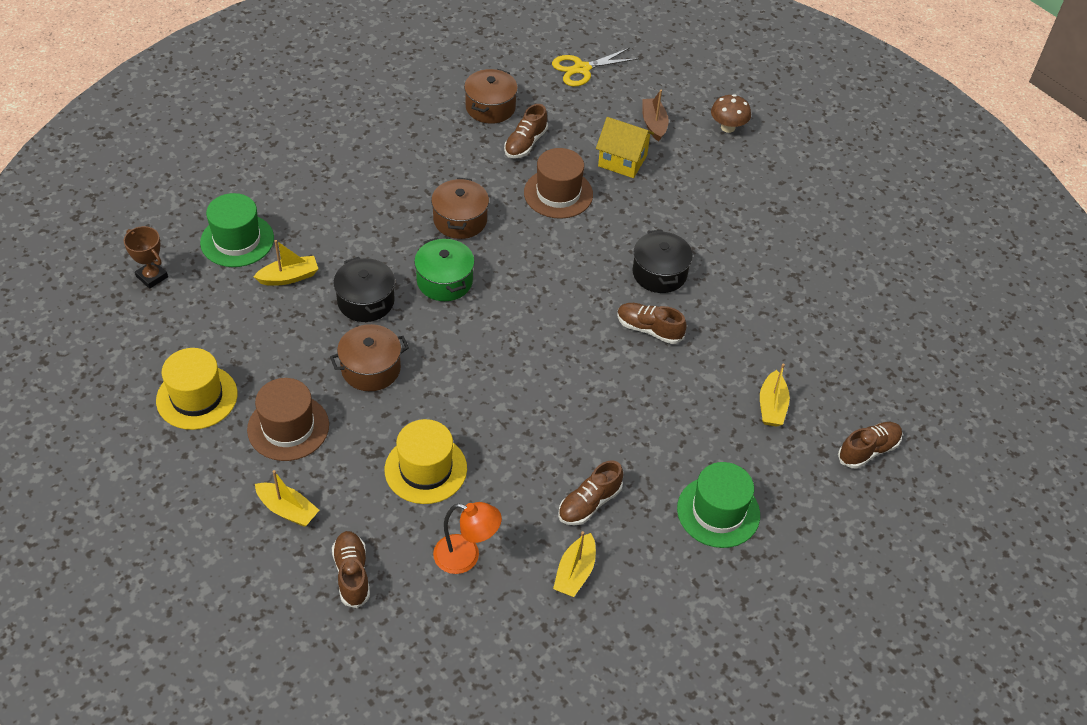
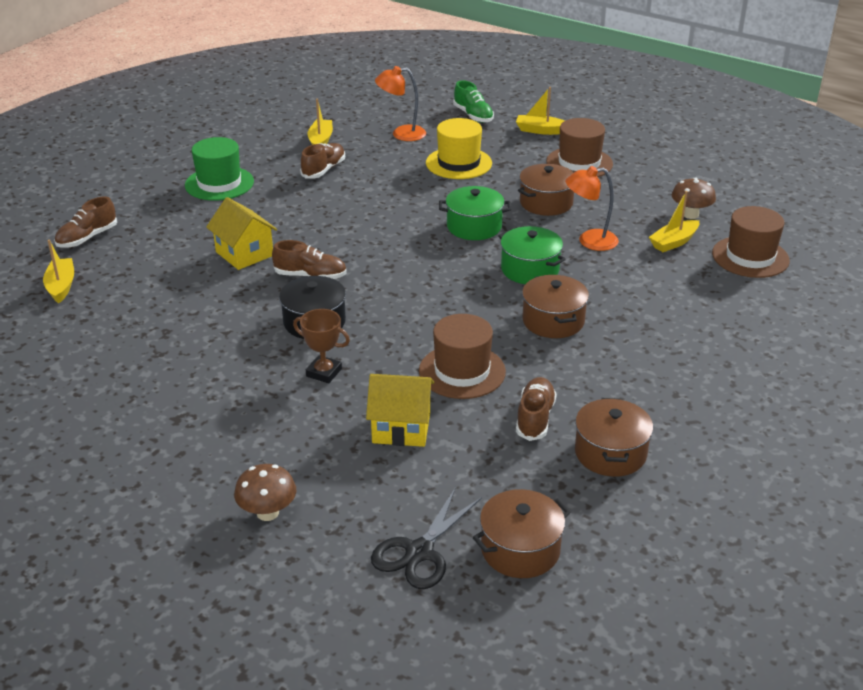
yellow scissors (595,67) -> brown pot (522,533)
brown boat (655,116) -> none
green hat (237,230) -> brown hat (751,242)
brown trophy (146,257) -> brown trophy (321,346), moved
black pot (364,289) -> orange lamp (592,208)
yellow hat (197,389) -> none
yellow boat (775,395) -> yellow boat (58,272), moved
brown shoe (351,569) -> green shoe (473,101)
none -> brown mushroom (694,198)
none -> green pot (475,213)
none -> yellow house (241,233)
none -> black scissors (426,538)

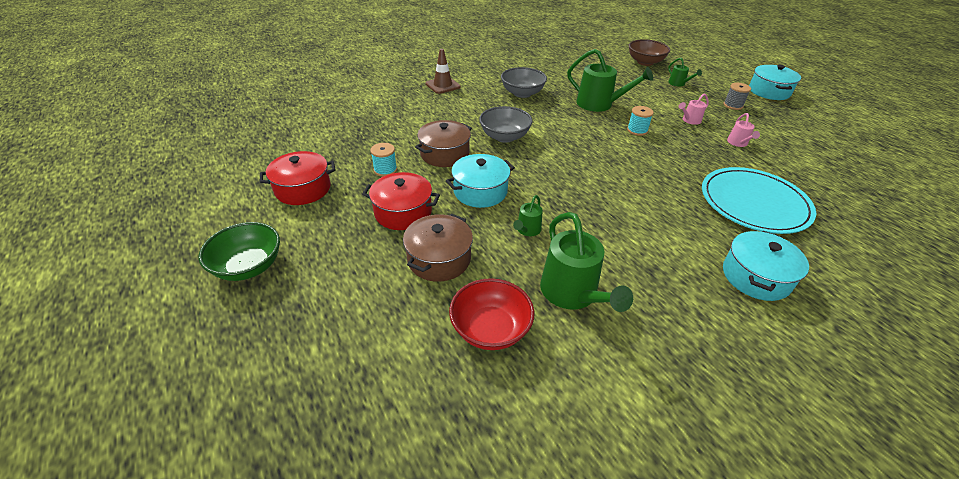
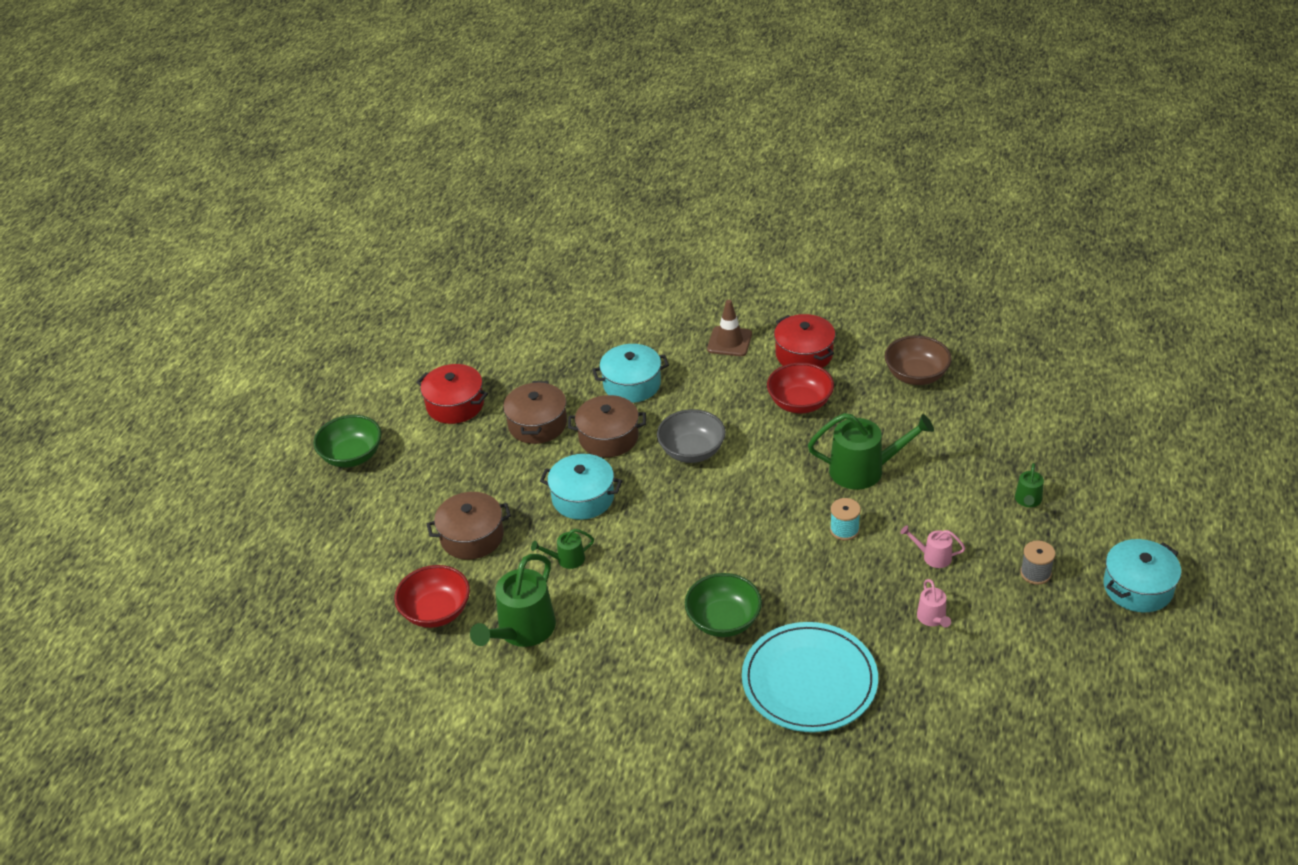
brown bowl (649,52) -> brown bowl (918,360), moved
green watering can (610,80) -> green watering can (871,451), 75 degrees counterclockwise
grey bowl (524,82) -> red bowl (800,388)
pink watering can (743,130) -> pink watering can (934,603), 60 degrees counterclockwise
turquoise spool (383,160) -> brown pot (535,412)
red pot (401,201) -> red pot (804,341), moved
turquoise pot (766,266) -> turquoise pot (630,373), moved
none -> green bowl (723,605)

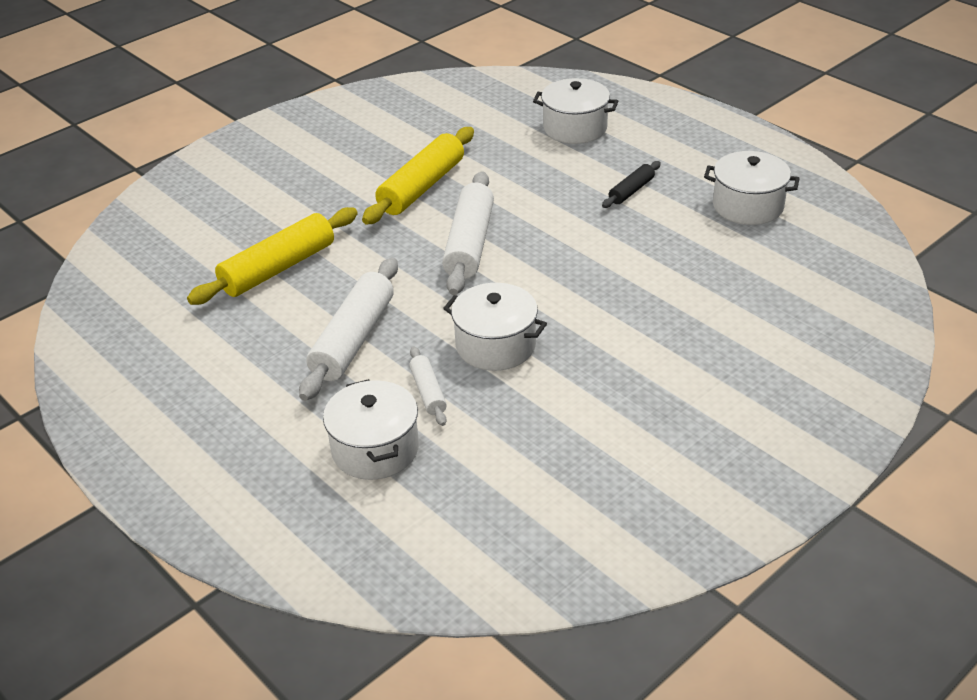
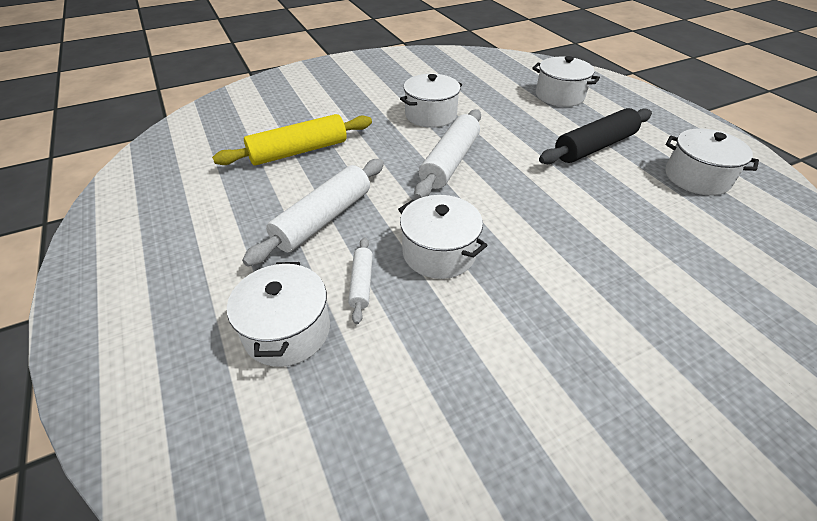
yellow rolling pin (418,176) -> white pot (431,101)
black rolling pin (631,184) -> black rolling pin (595,136), x1.96

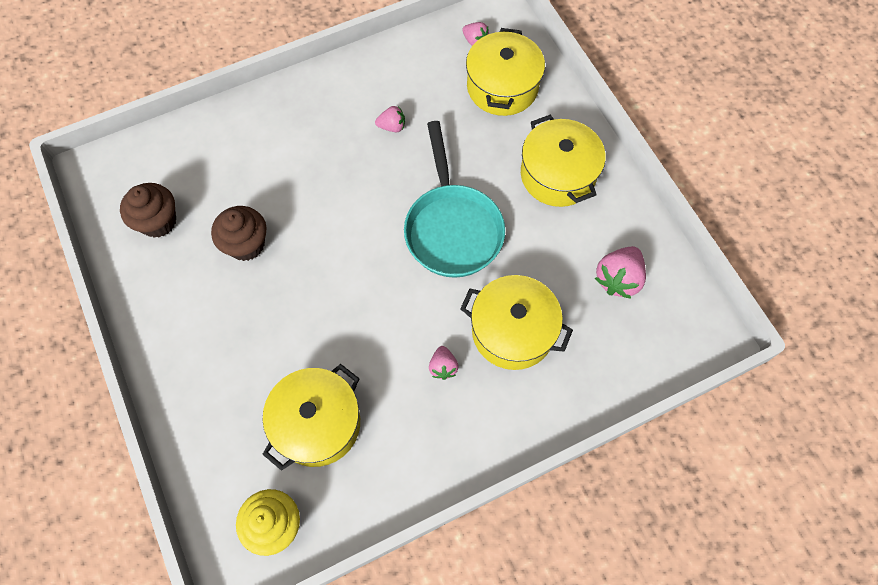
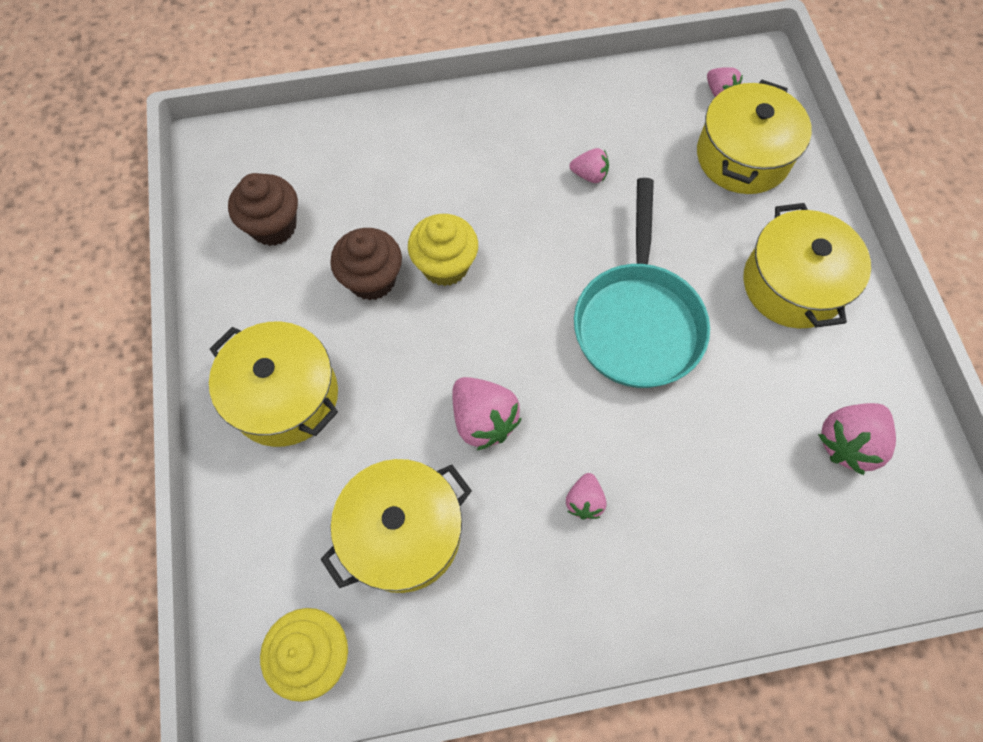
yellow pot (516,322) -> yellow pot (273,384), moved
none -> yellow cupcake (443,250)
none -> pink strawberry (486,414)

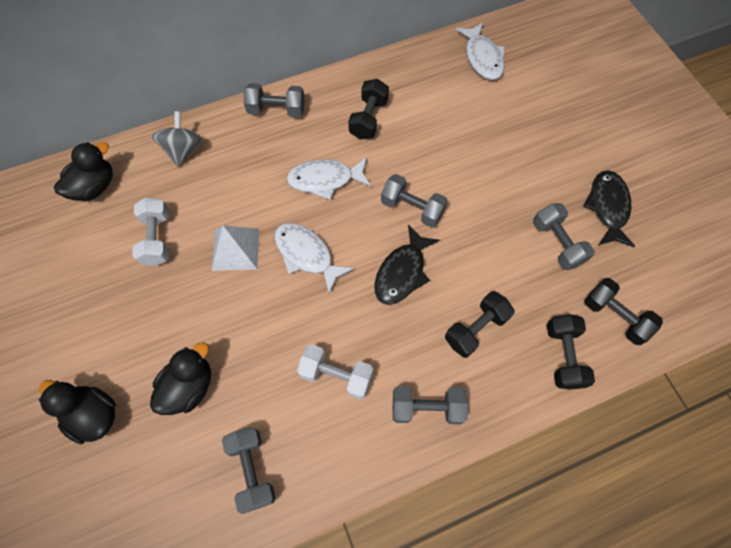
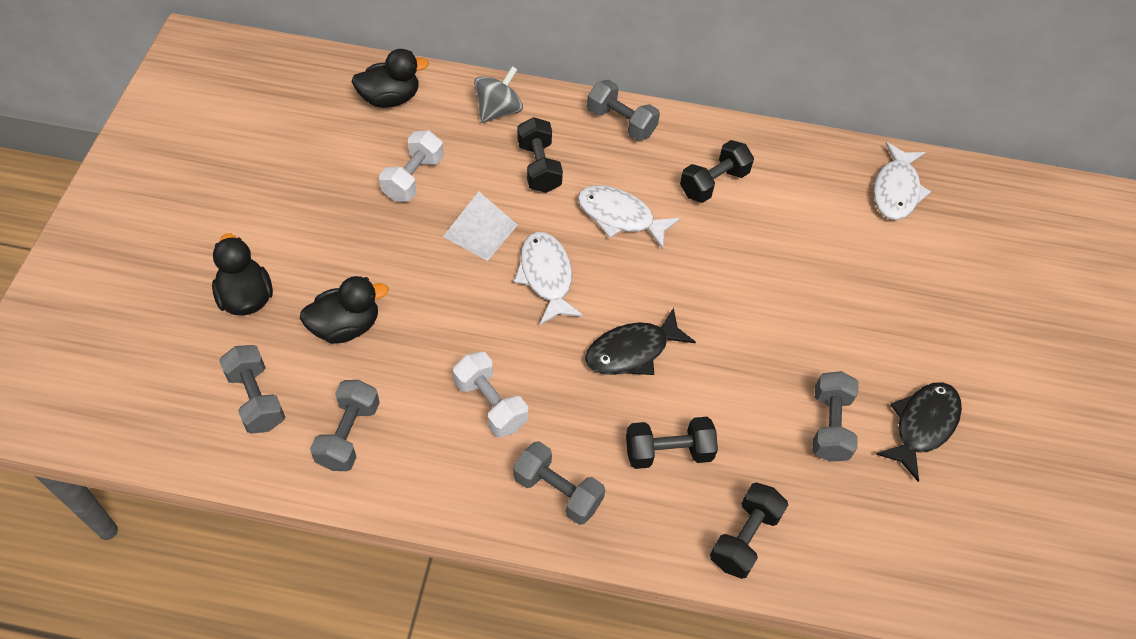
grey dumbbell (414,200) -> grey dumbbell (252,389), moved
black dumbbell (623,311) -> black dumbbell (540,155), moved

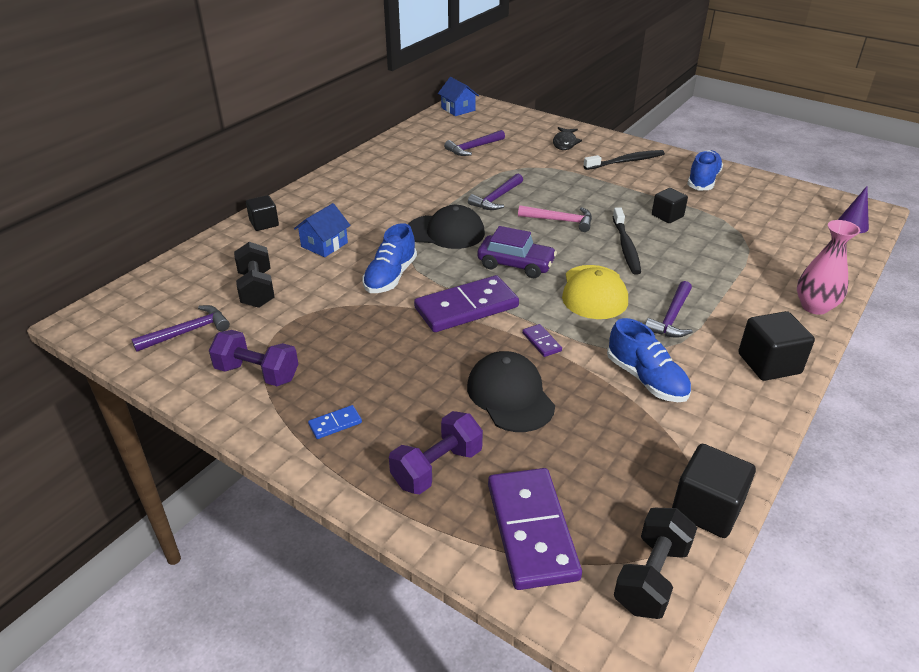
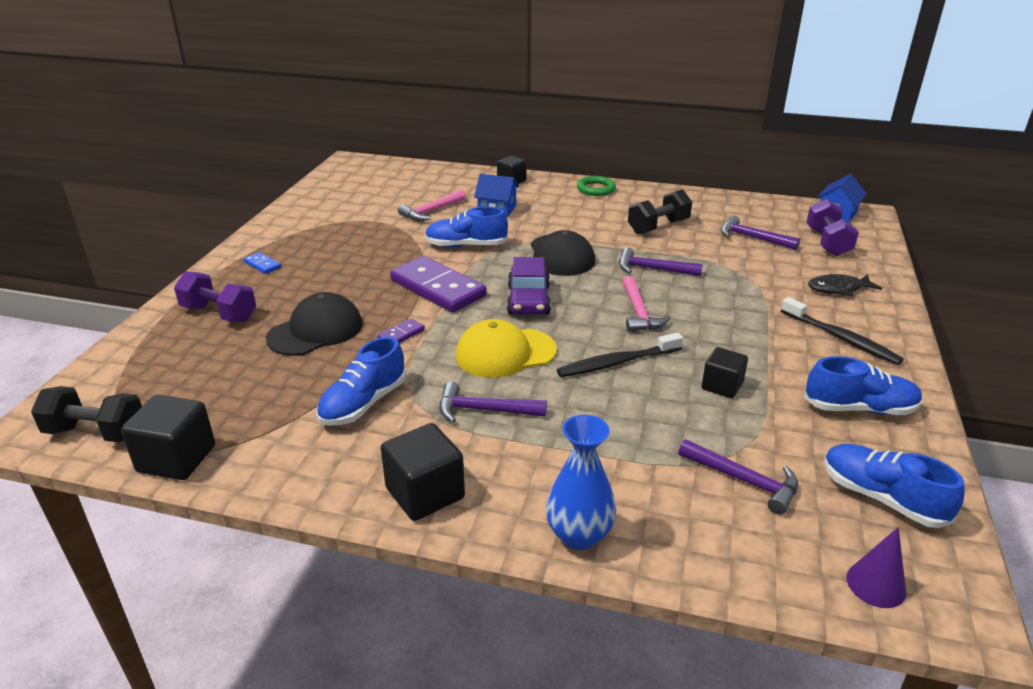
pink vase (828,267) -> blue vase (581,482)
black dumbbell (254,275) -> black dumbbell (660,211), moved
purple hammer (180,328) -> purple hammer (738,477), moved
purple dumbbell (253,358) -> purple dumbbell (833,227), moved
purple domino (535,529) -> none
none -> green ring (596,186)
none -> pink hammer (432,205)
none -> blue shoe (894,486)

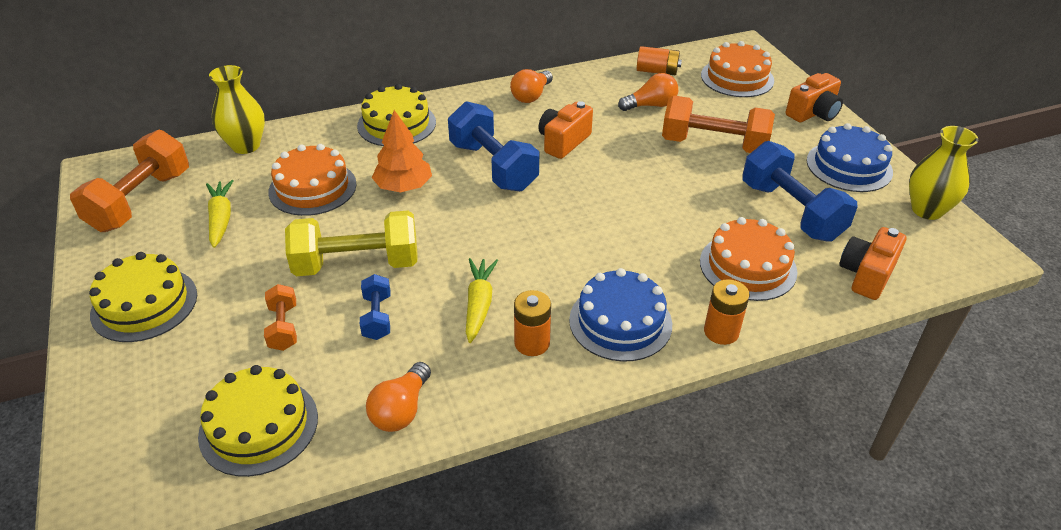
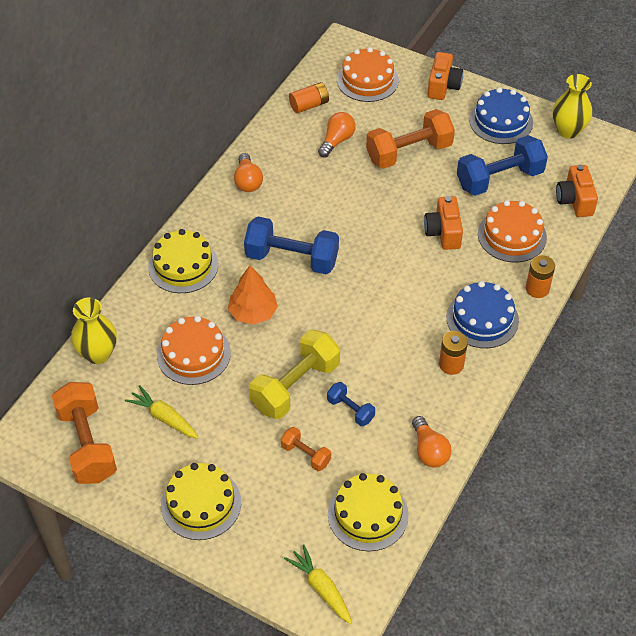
orange camera (565,130) -> orange camera (443,223), moved
blue dumbbell (800,191) -> blue dumbbell (502,165), 45 degrees counterclockwise
yellow carrot (482,300) -> yellow carrot (318,584), moved

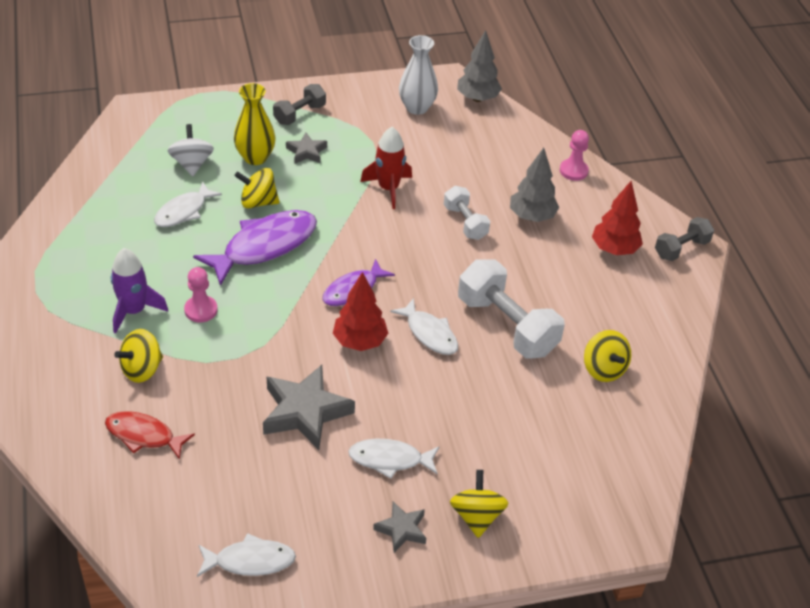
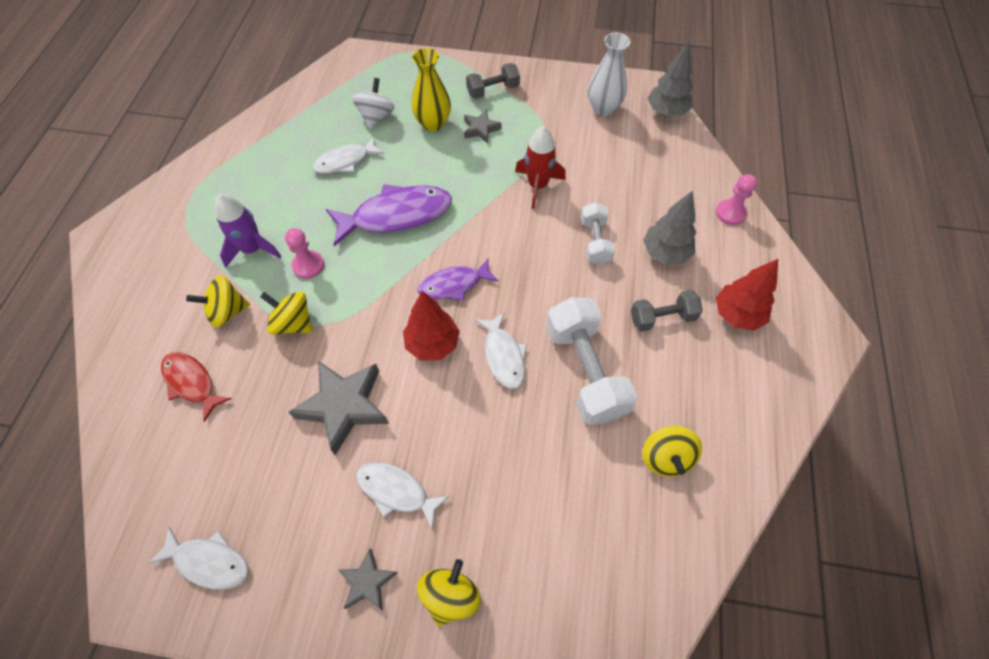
yellow spinning top (257,188) -> yellow spinning top (286,313), moved
grey dumbbell (684,239) -> grey dumbbell (667,311), moved

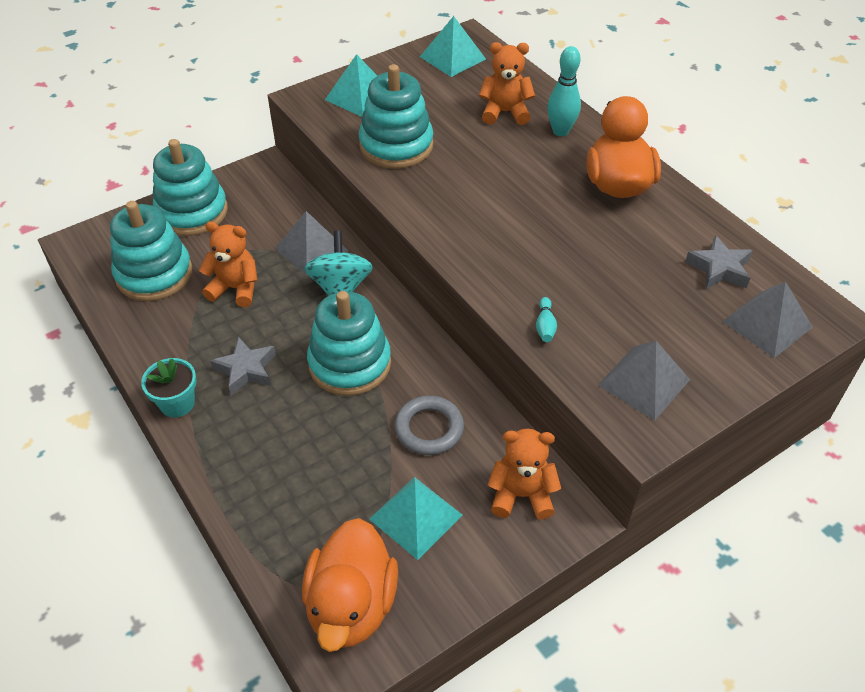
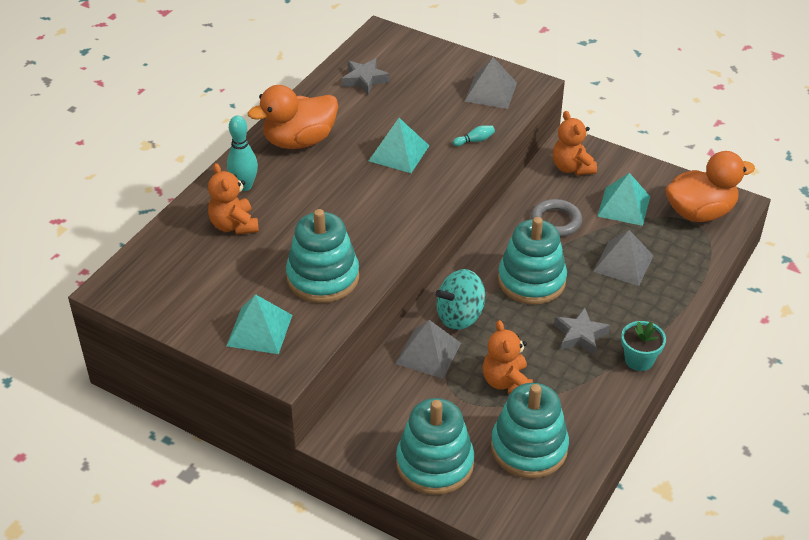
turquoise pyramid (453,46) -> turquoise pyramid (399,145), moved
grey pyramid (768,319) -> grey pyramid (623,258), moved

